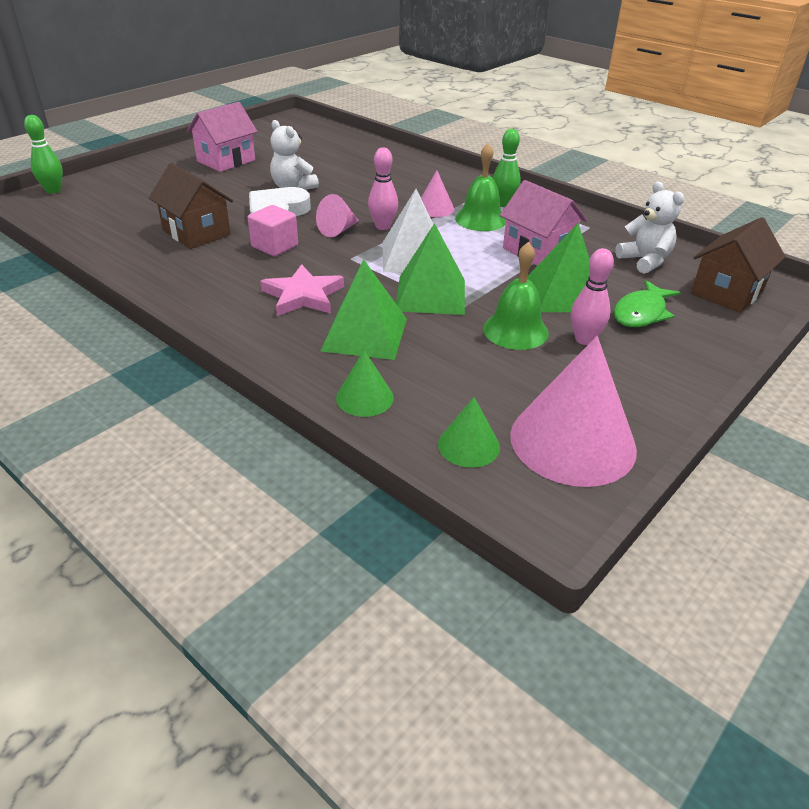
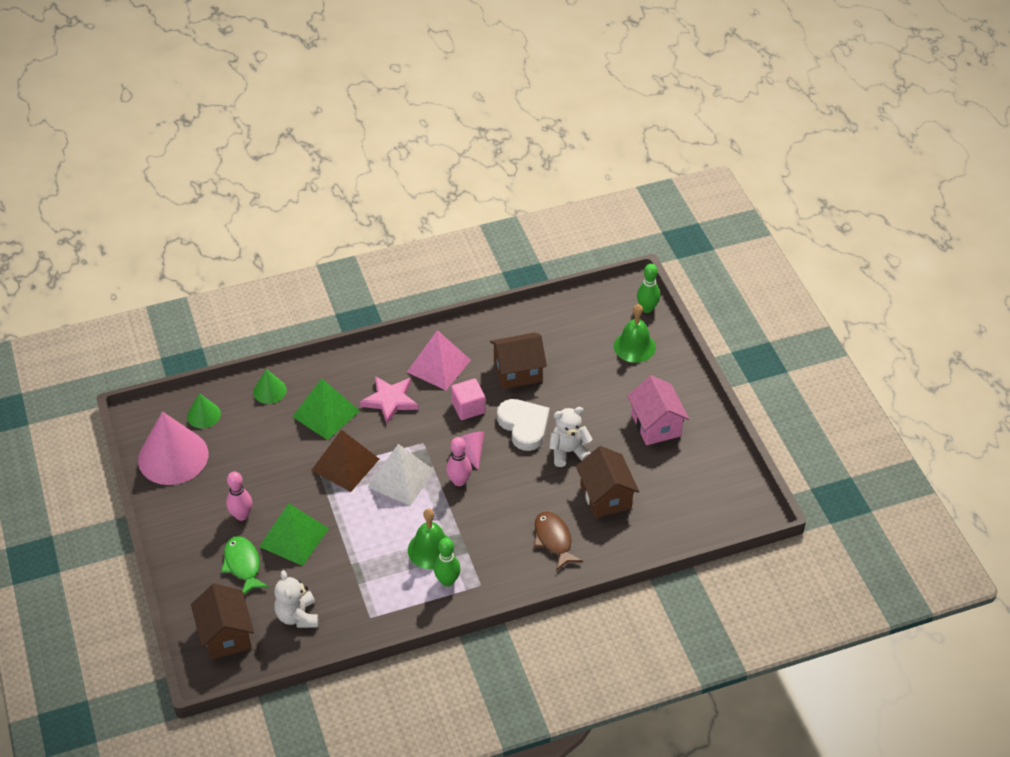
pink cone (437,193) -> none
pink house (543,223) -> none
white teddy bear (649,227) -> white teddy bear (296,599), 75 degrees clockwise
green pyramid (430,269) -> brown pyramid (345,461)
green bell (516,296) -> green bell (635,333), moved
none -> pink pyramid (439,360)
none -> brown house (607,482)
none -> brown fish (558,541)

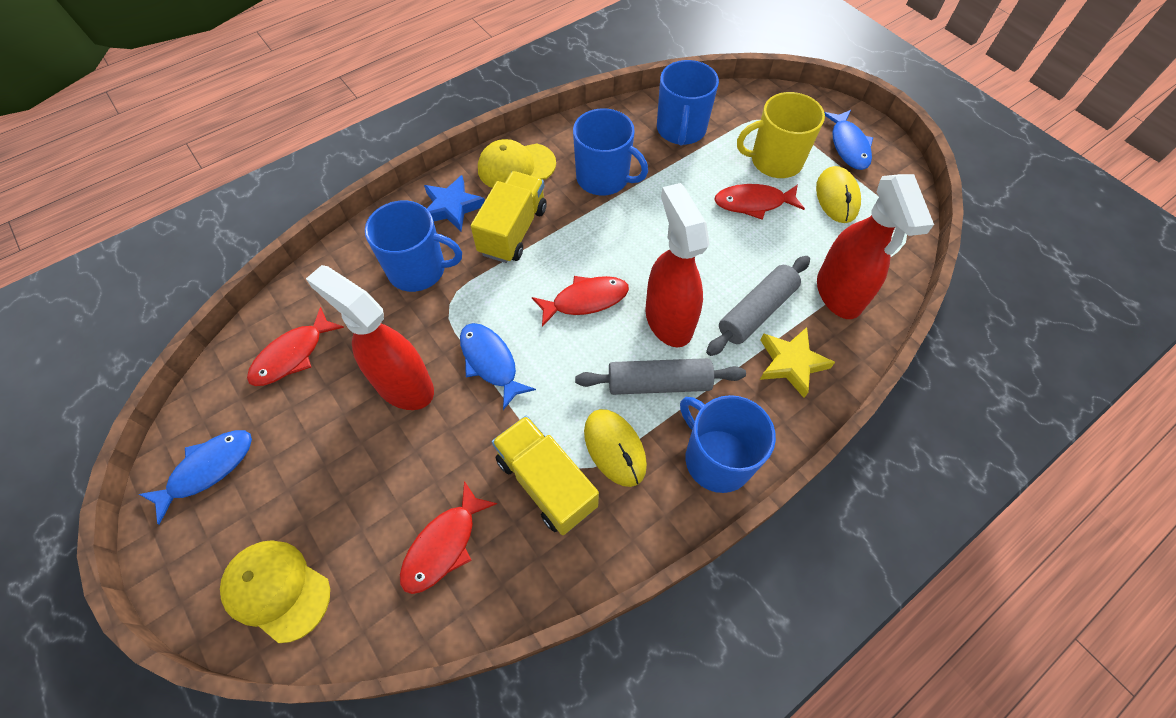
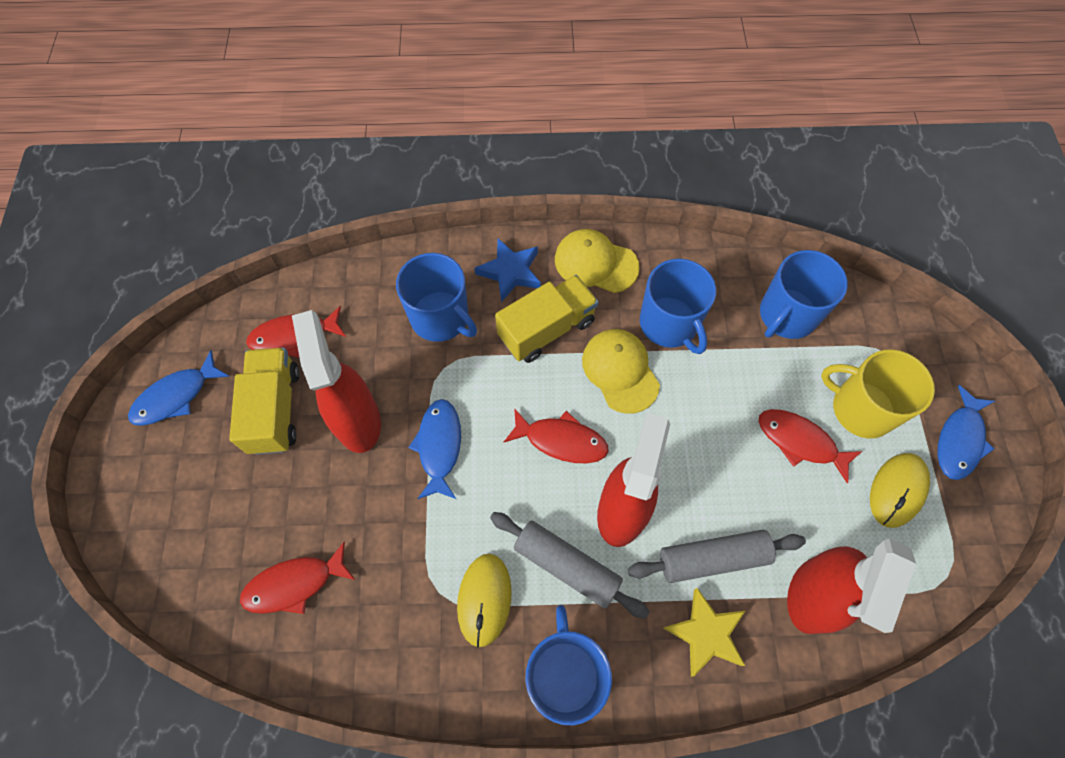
yellow truck (545,475) -> yellow truck (264,401), moved
blue fish (195,477) -> blue fish (179,388), 150 degrees clockwise
yellow cap (275,591) -> yellow cap (621,371), moved

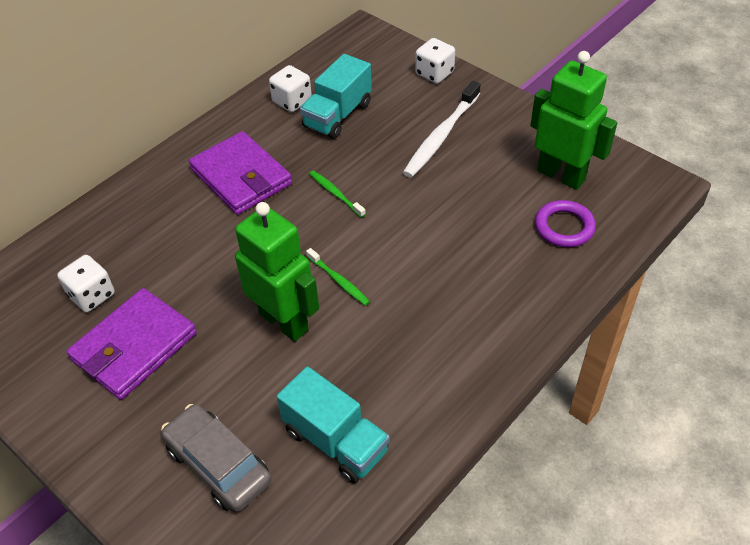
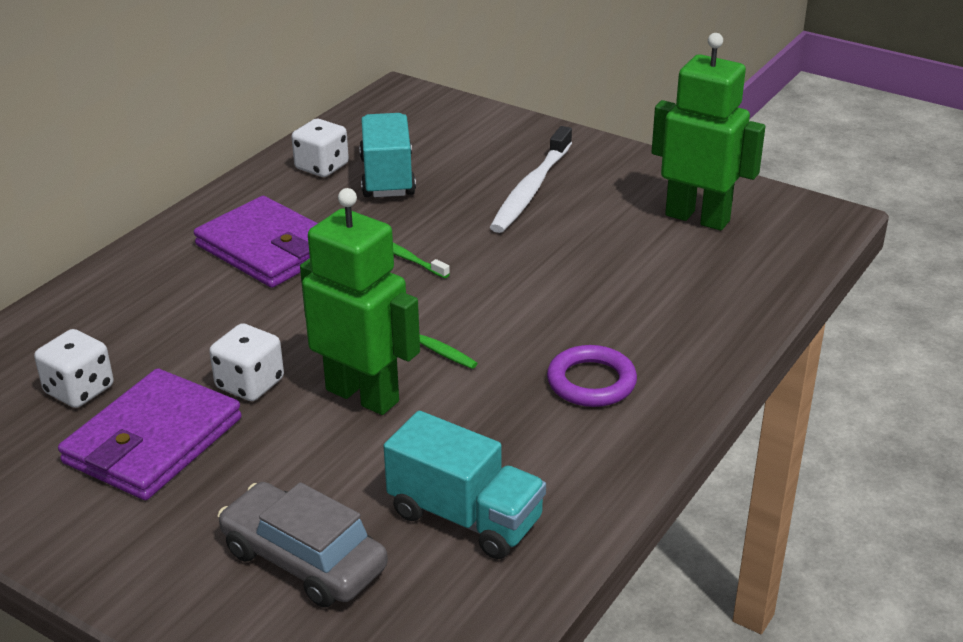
white dice (435,61) -> white dice (246,362), moved
turquoise truck (336,96) -> turquoise truck (387,155), 150 degrees clockwise
purple ring (565,223) -> purple ring (592,376), moved

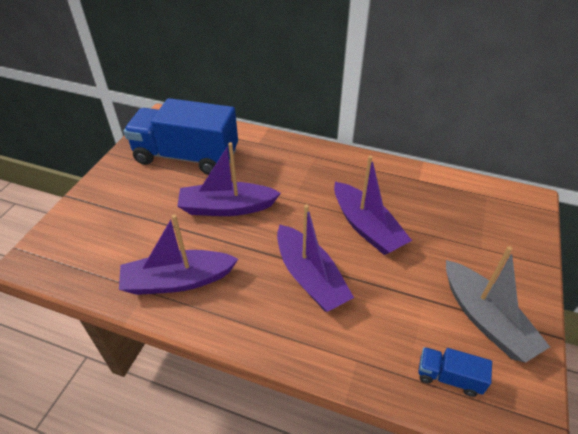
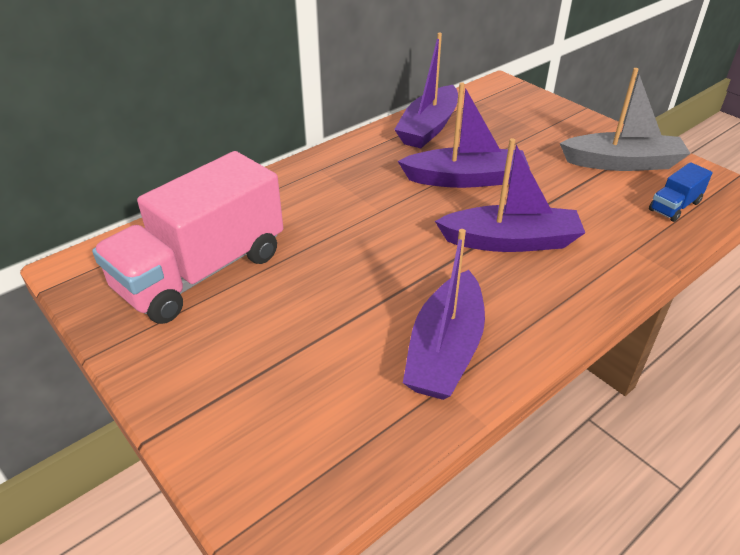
blue truck (180,136) -> pink truck (187,237)
purple boat (229,179) -> purple boat (426,90), moved

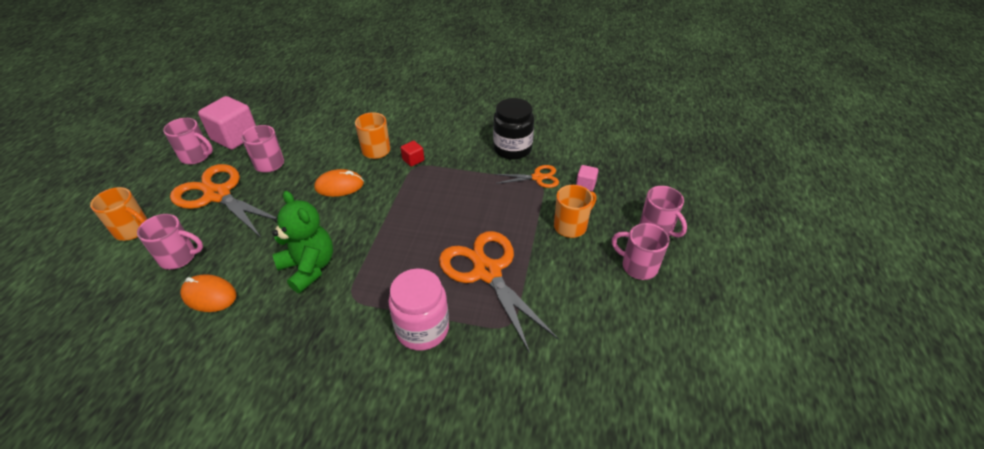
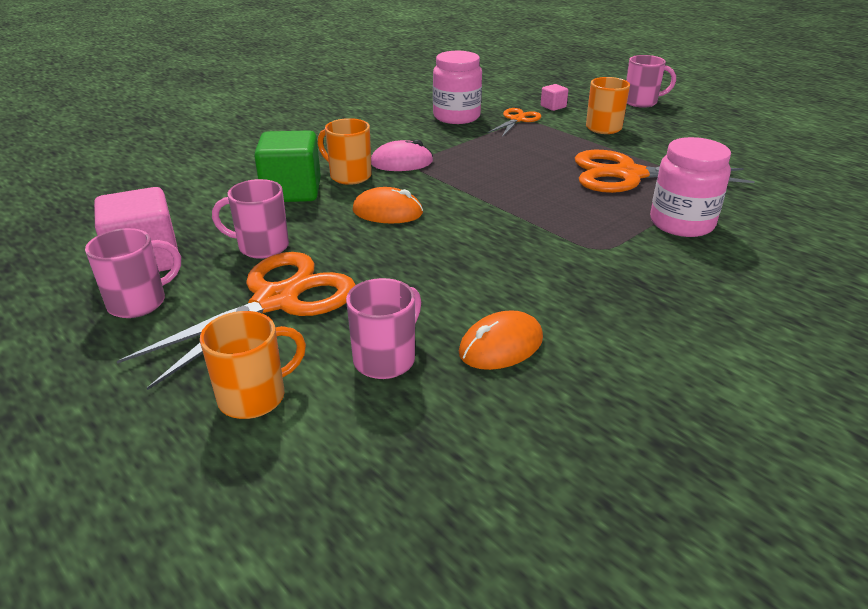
black jar (513,129) -> pink jar (457,87)
red cube (412,154) -> pink mouse (402,155)
orange scissors (223,200) -> orange scissors (236,321), 150 degrees clockwise
orange mouse (339,183) -> orange mouse (387,205), 75 degrees clockwise
green teddy bear (302,242) -> none
pink mug (640,251) -> none
none -> green cube (287,166)

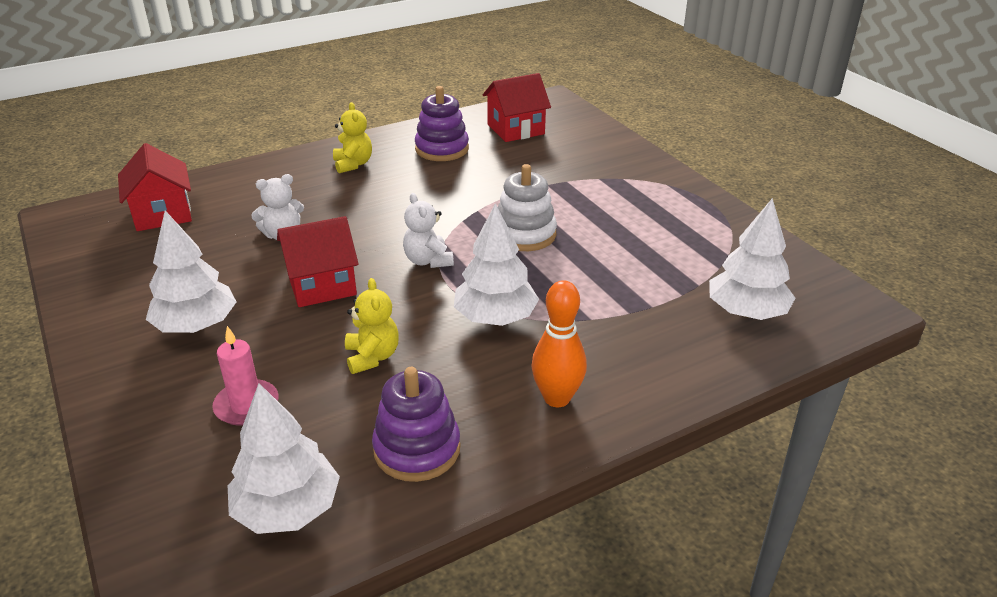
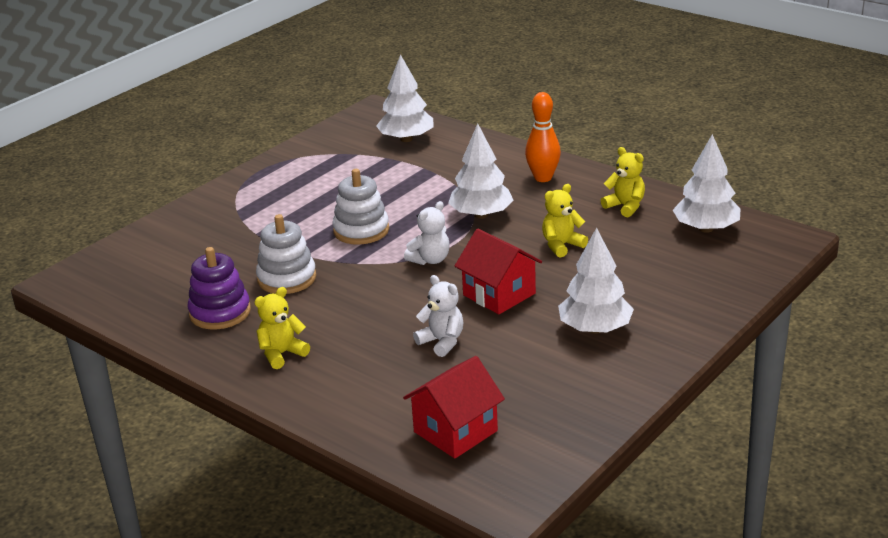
red house (517,107) -> none
pink candle (245,376) -> none
purple stacking toy (416,424) -> yellow teddy bear (623,182)
none -> white stacking toy (286,254)

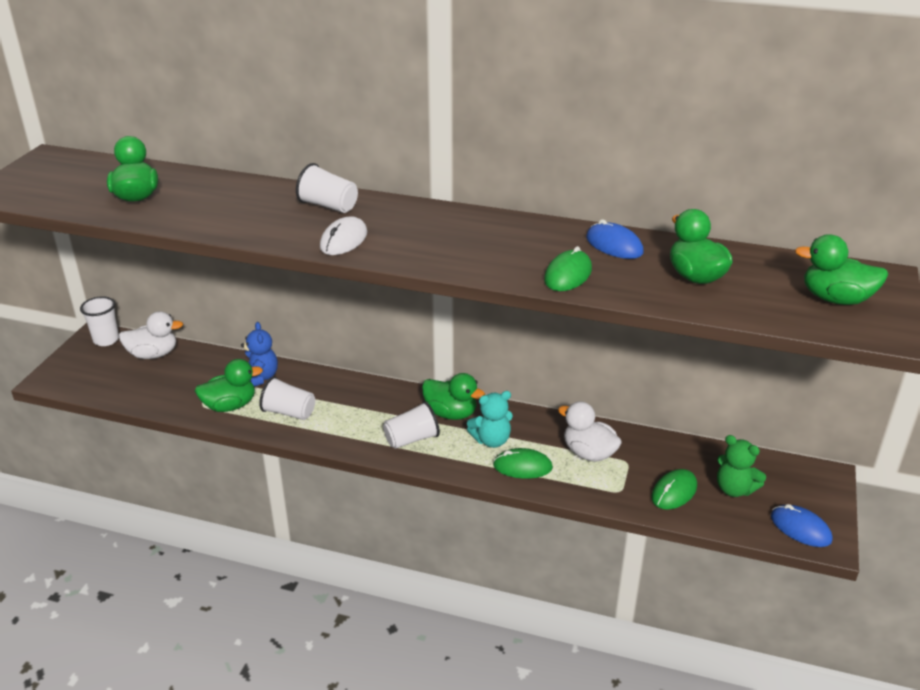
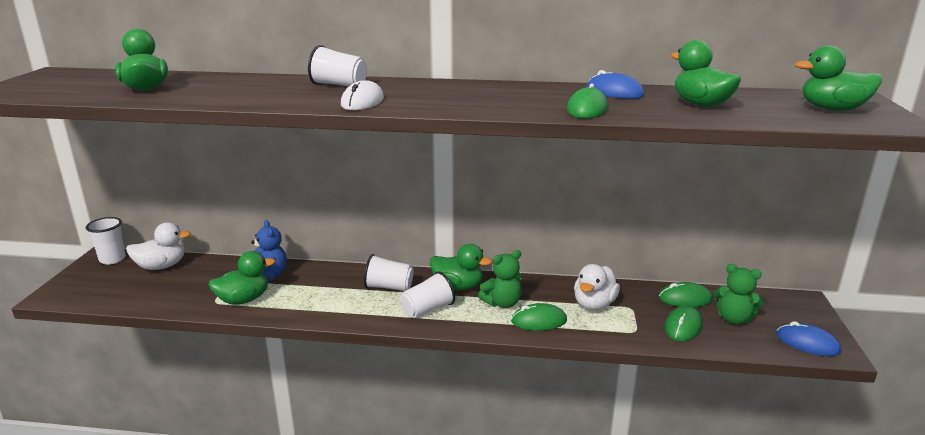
white cup (287,398) -> white cup (389,272), moved
turquoise teddy bear (490,419) -> green teddy bear (500,279)
white duck (590,431) -> white duck (597,287), 90 degrees counterclockwise
none -> green mouse (686,294)

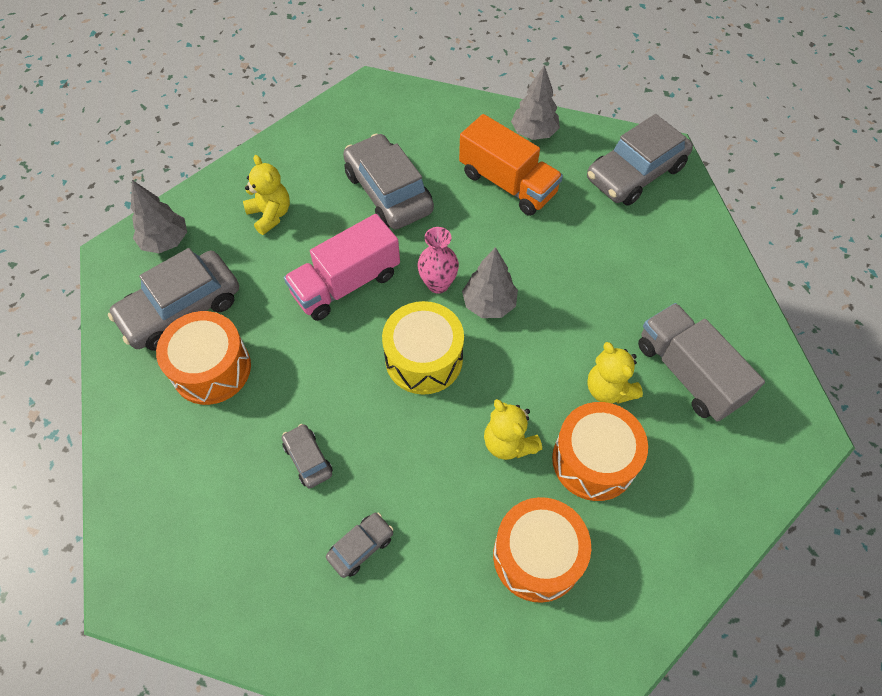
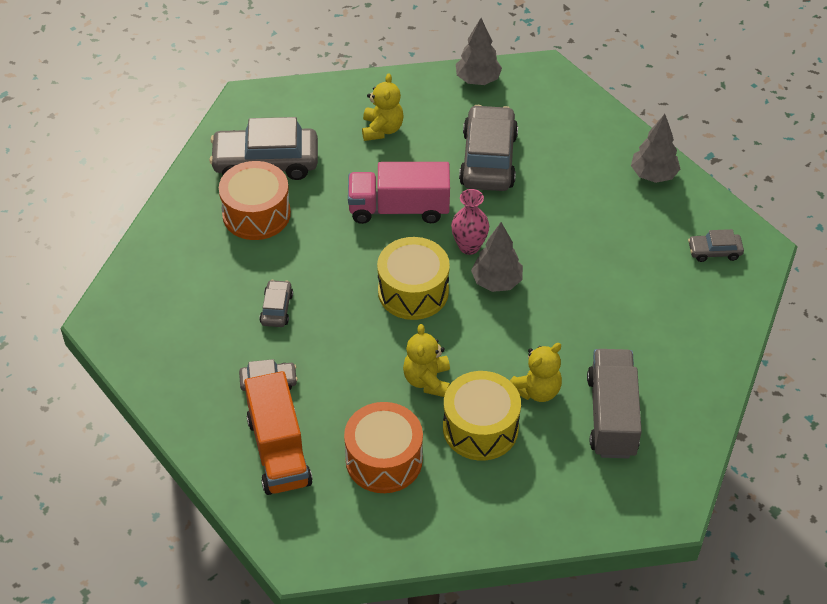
orange truck (511,165) -> orange truck (278,433), moved
grey car (640,160) -> grey car (716,245), x0.48
grey tree (159,216) -> grey tree (479,51), moved
yellow teddy bear (615,373) -> yellow teddy bear (536,372), 135 degrees counterclockwise
orange drum (600,451) -> yellow drum (482,416)

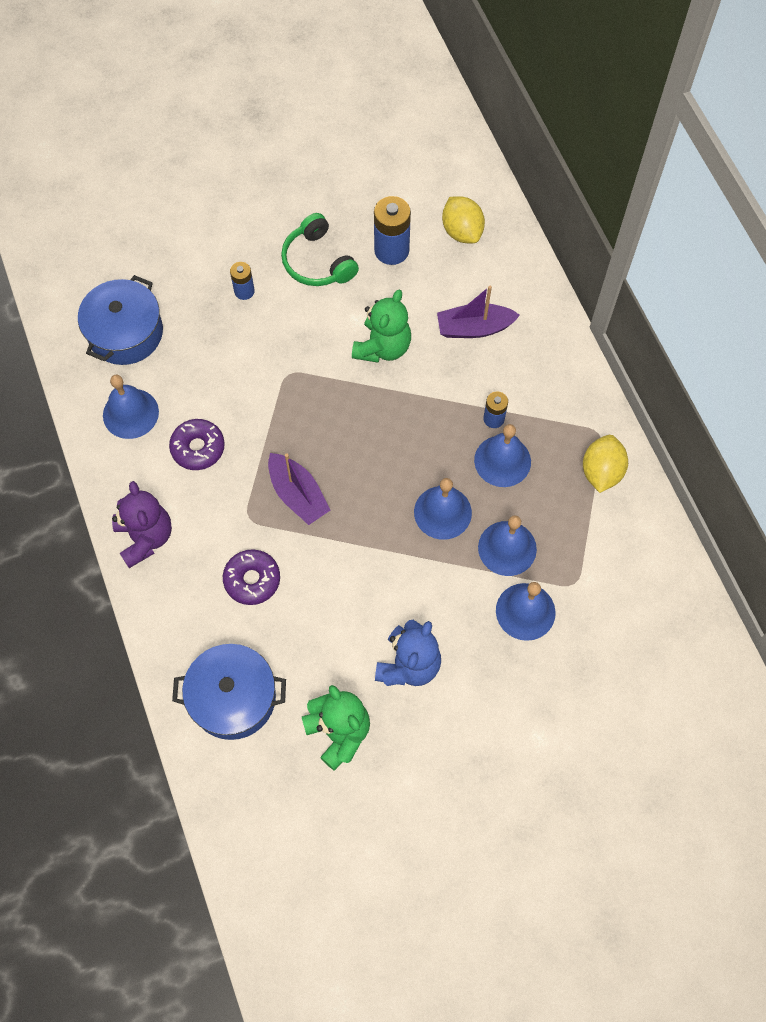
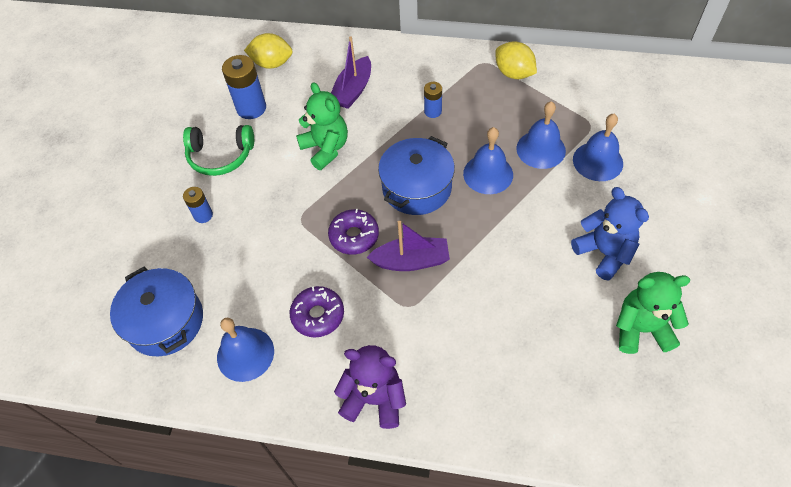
blue bell (502,455) -> none
purple donut (251,577) -> purple donut (353,232), moved
blue pot (229,692) -> blue pot (416,175), moved

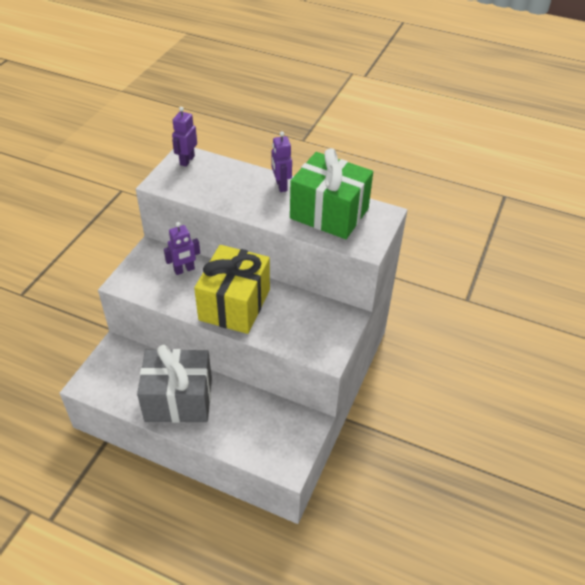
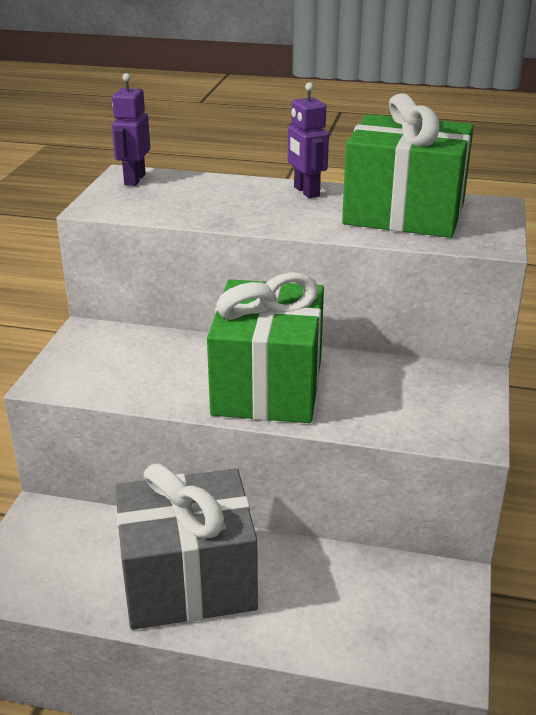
purple robot (182,248) -> none
yellow gift (232,289) -> green gift (265,347)

